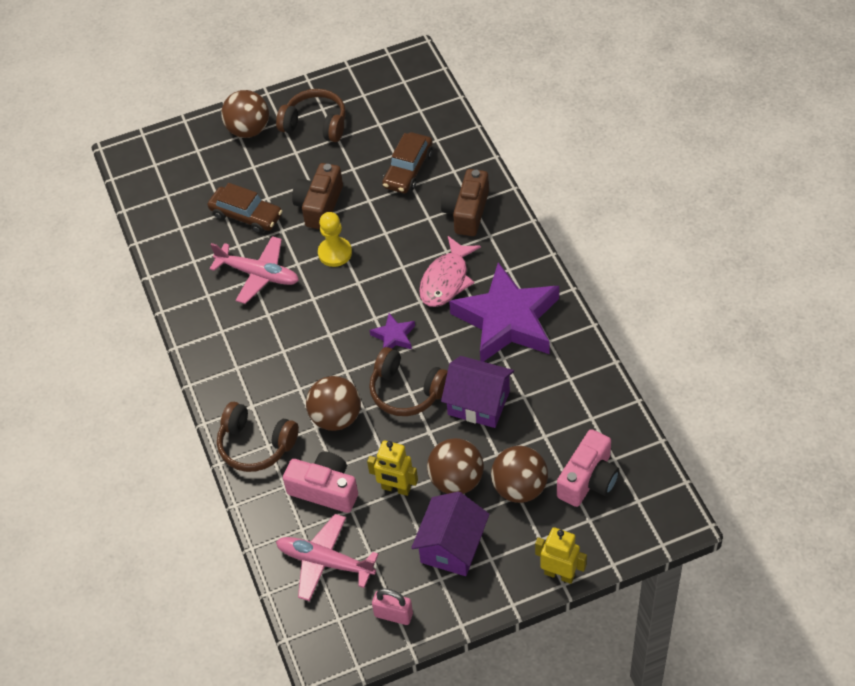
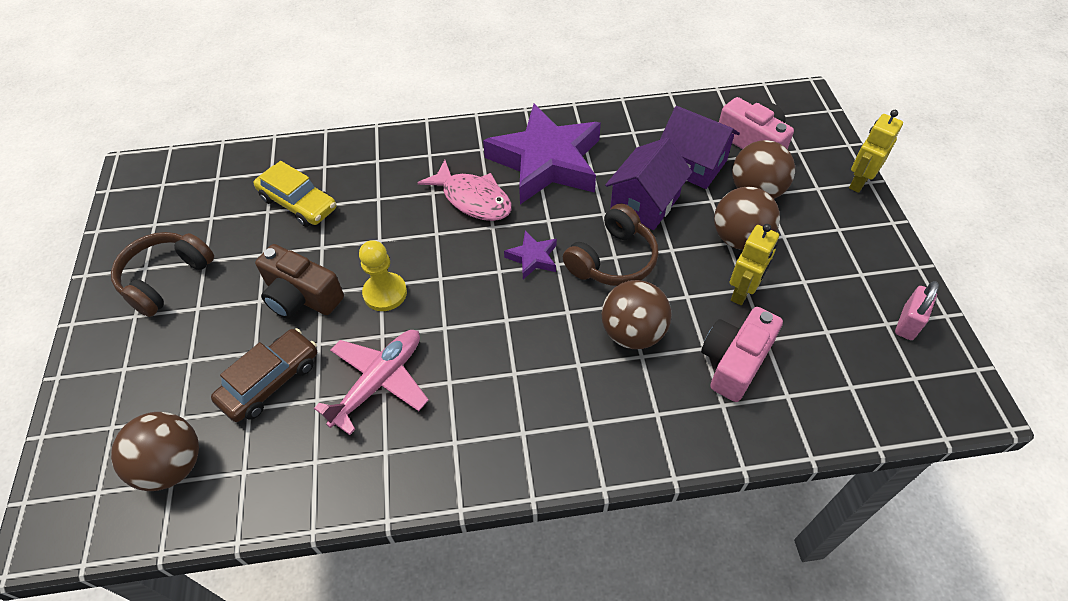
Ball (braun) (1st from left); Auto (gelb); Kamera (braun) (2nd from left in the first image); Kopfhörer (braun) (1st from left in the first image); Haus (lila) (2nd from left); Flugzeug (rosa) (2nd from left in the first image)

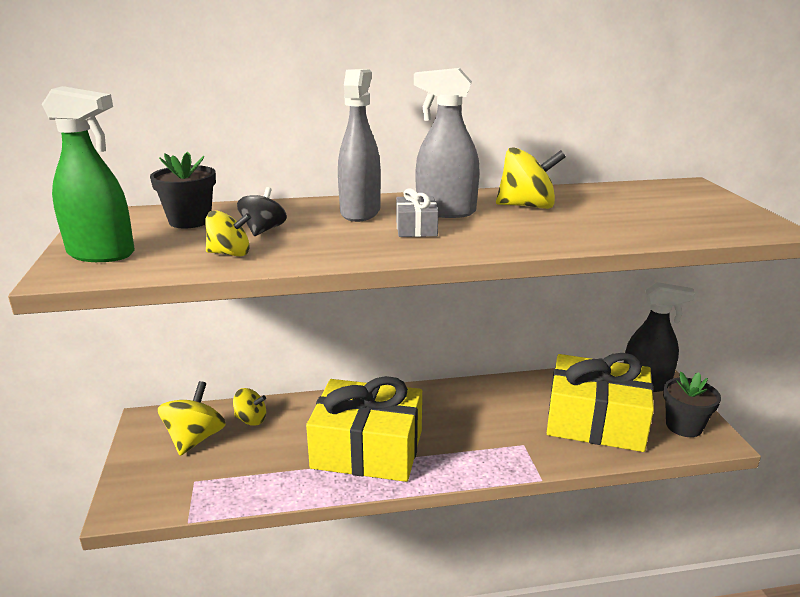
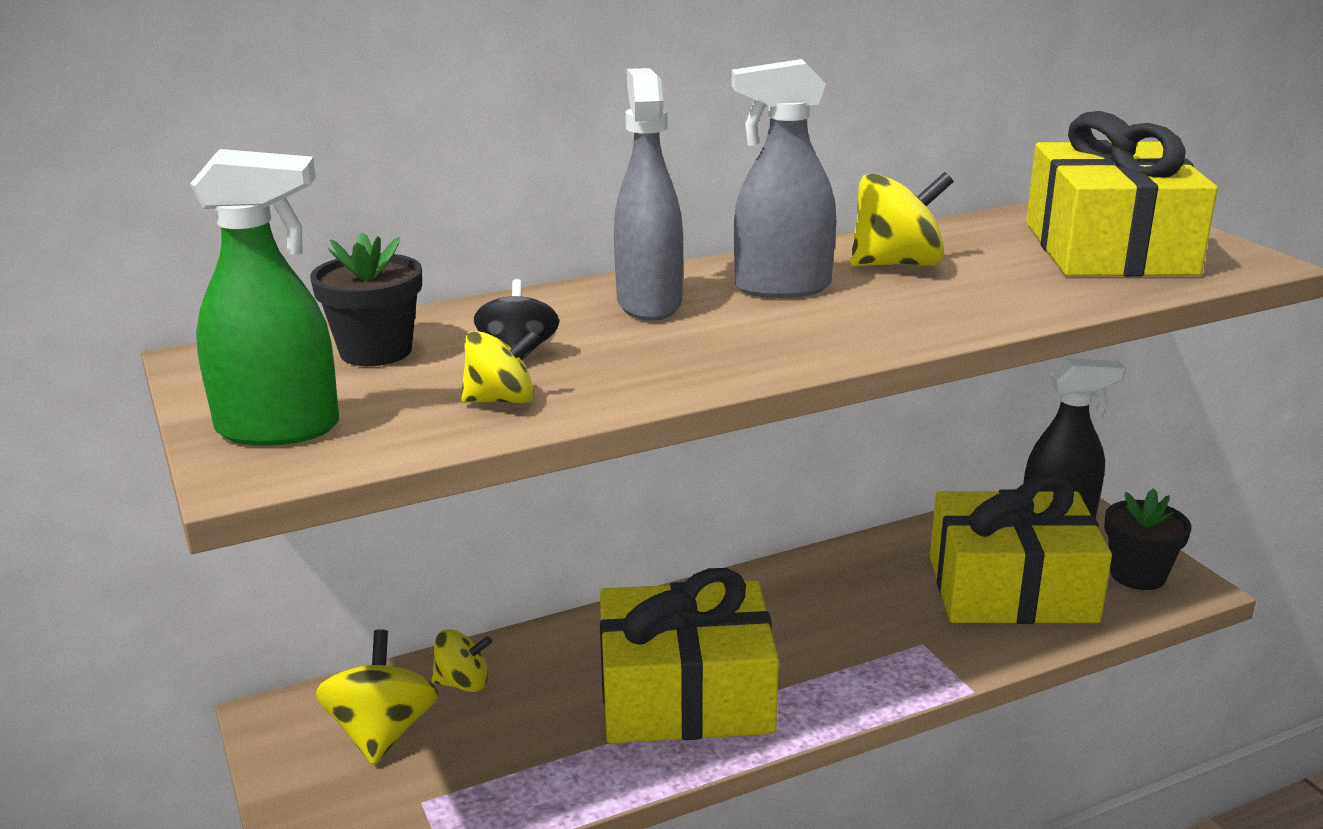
Geschenk (grau); Geschenk (gelb) (3rd from left)

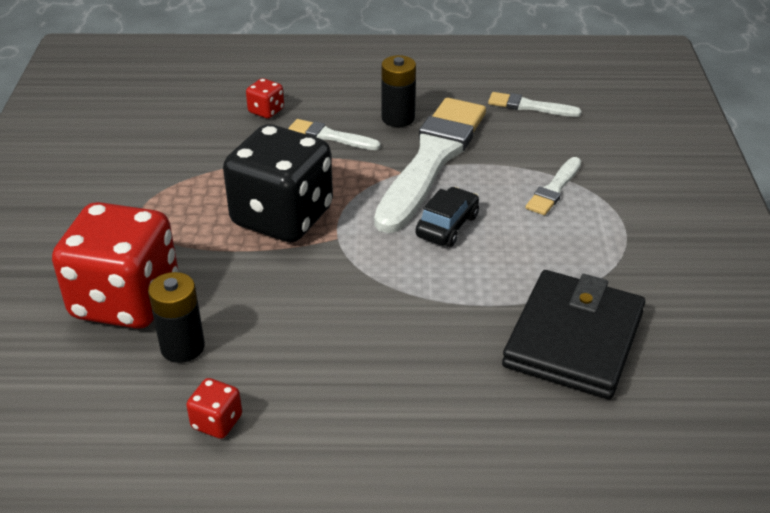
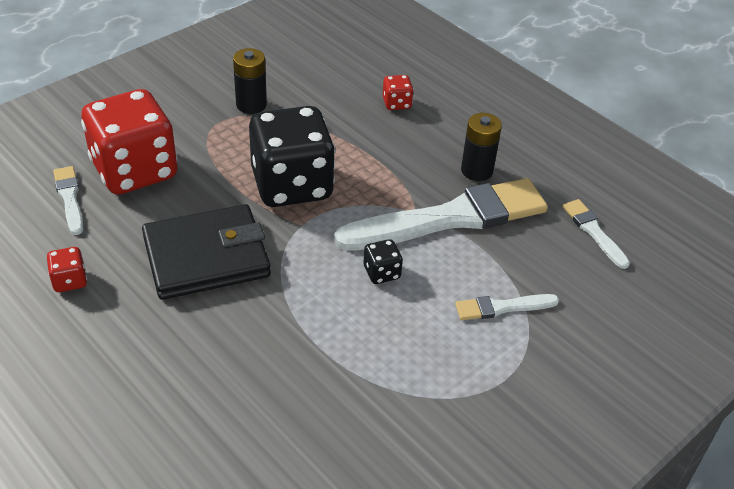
Pinsel (weiß) (1st from left); Spielwürfel (schwarz) (2nd from left); Geldbörse (schwarz); Batterie (schwarz) (1st from left)

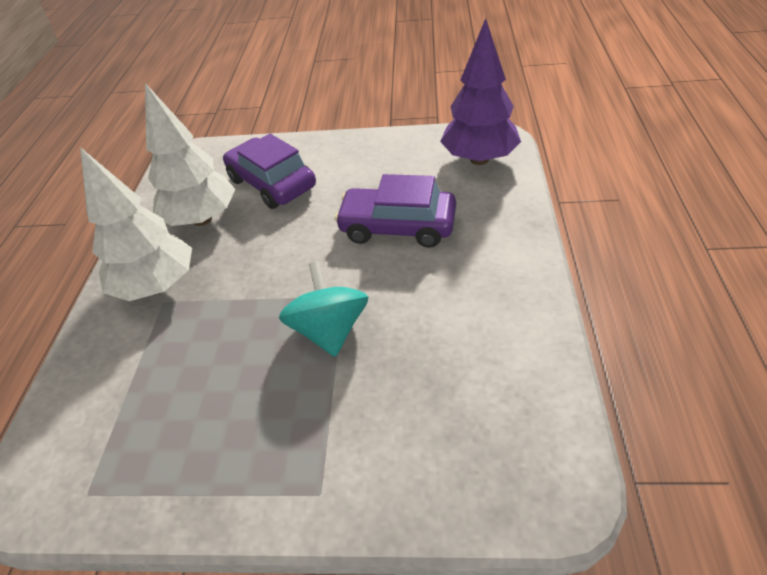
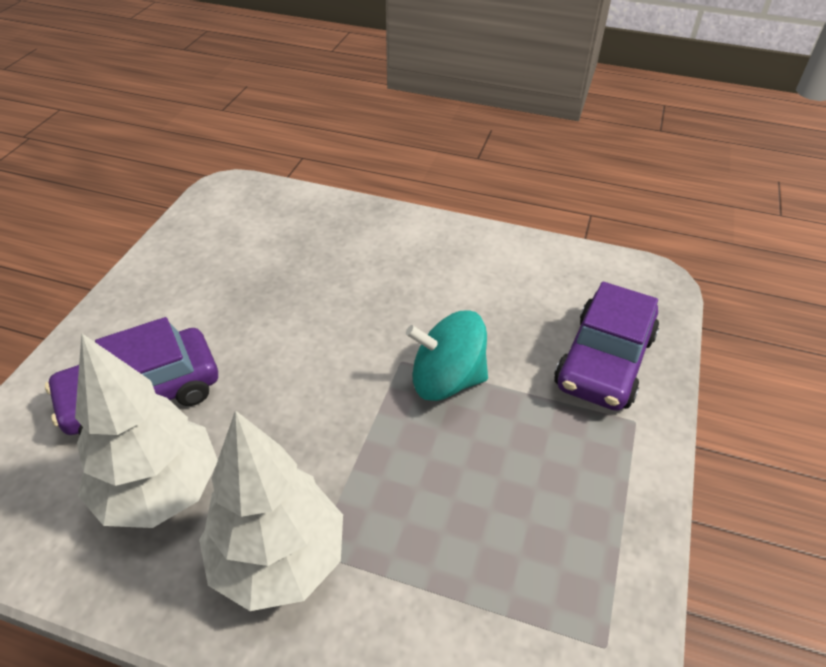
Baum (lila); Auto (lila) (2nd from left)

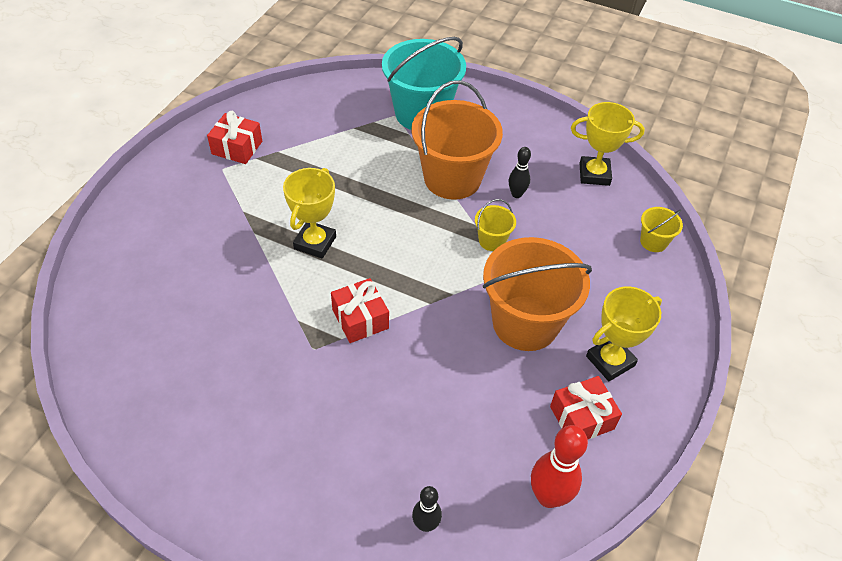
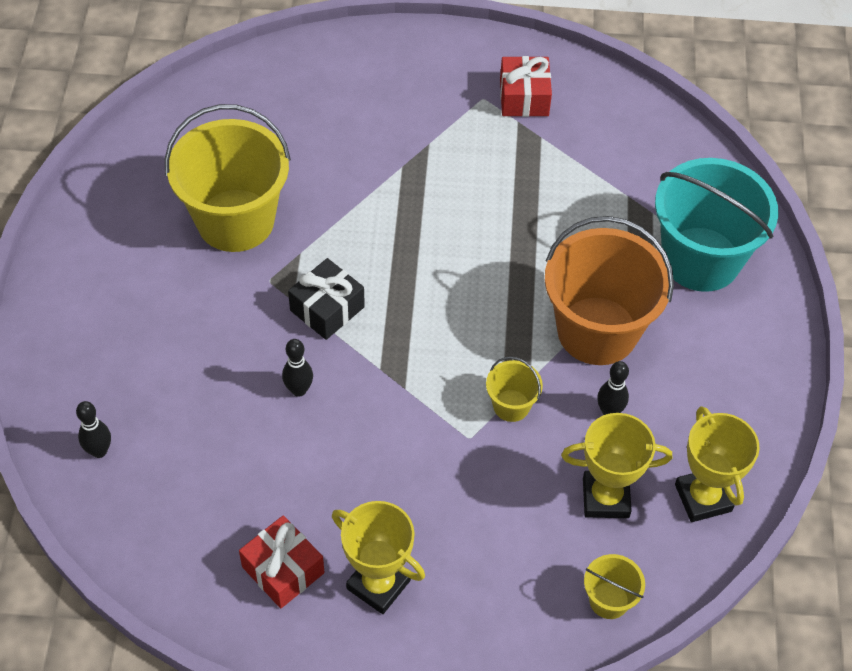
Pokal (gelb) (2nd from left); Eimer (orange) (2nd from left in the first image); Geschenk (schwarz); Bowlingkegel (rot); Eimer (gelb) (1st from left); Bowlingkegel (schwarz) (2nd from left)

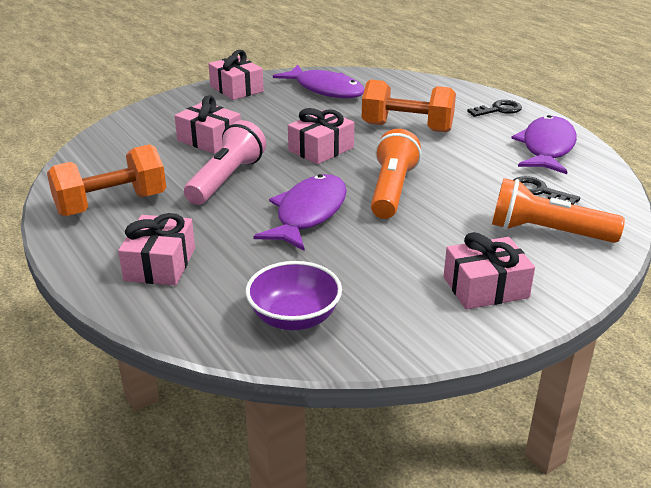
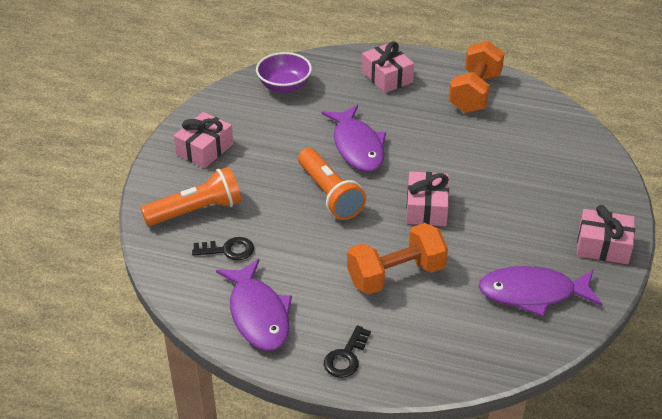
Geschenk (rosa) (2nd from left in the first image); Taschenlampe (rosa)

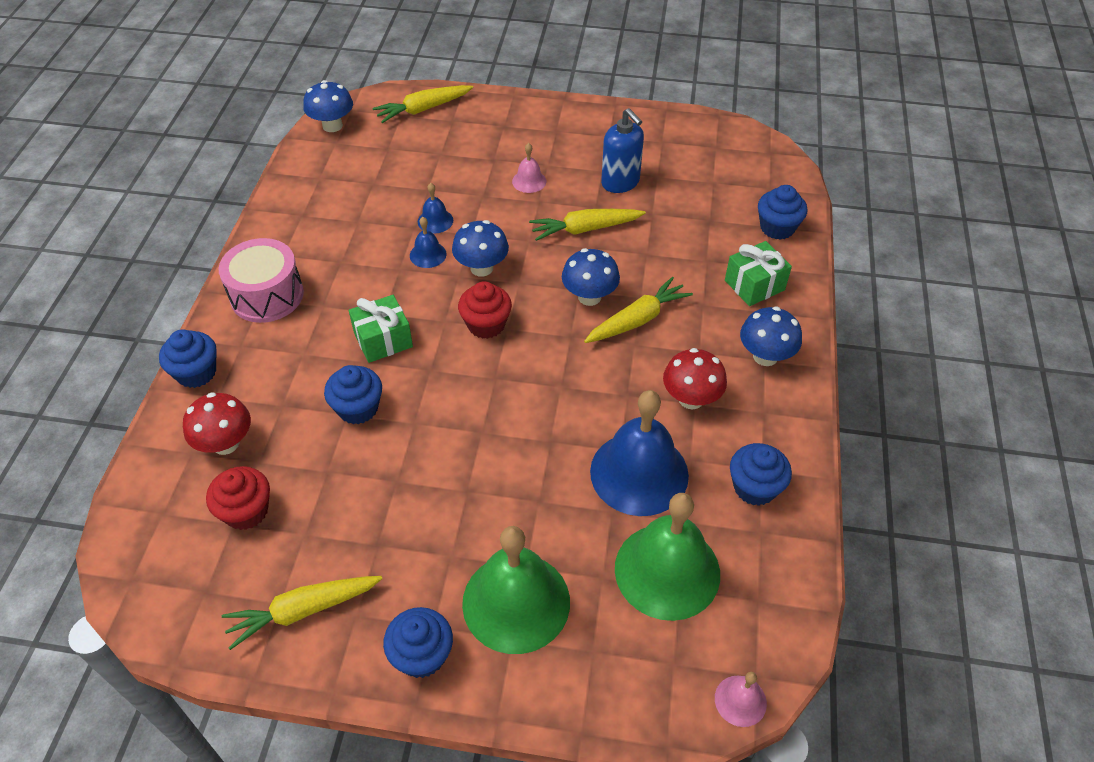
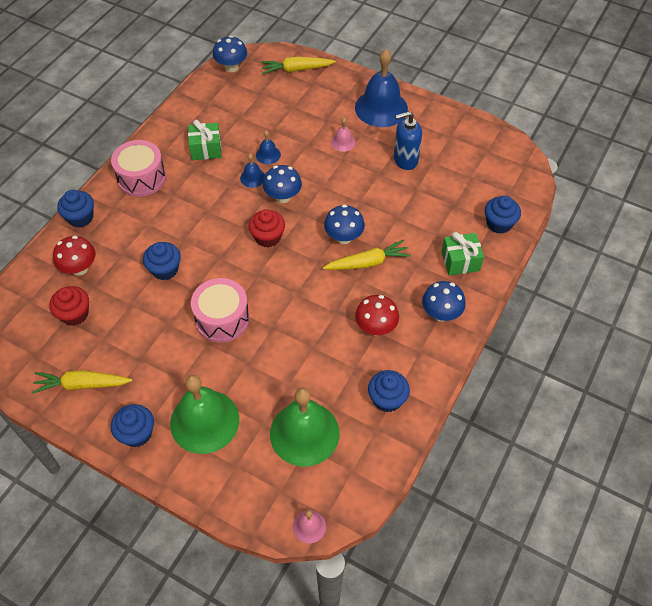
Seifenspender (blau); Karotte (gelb) (3rd from left in the first image); Geschenk (grün) (1st from left); Glocke (blau) (3rd from left); Trommel (rosa) (2nd from left)

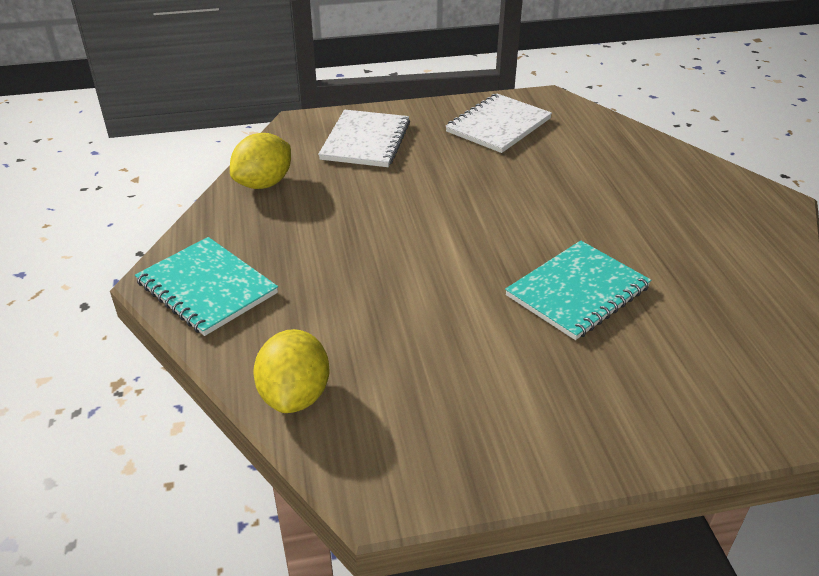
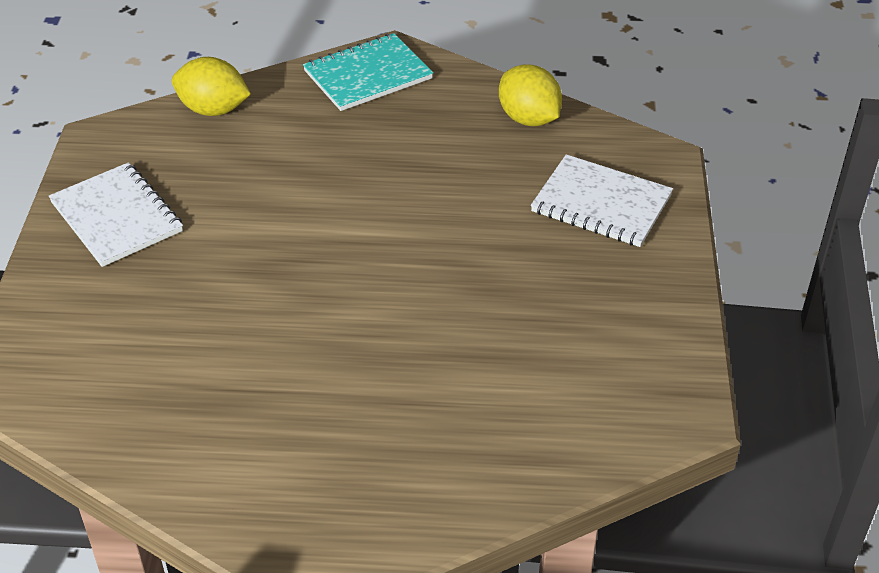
Notizbuch (weiß) (1st from left); Notizbuch (türkis) (2nd from left in the first image)

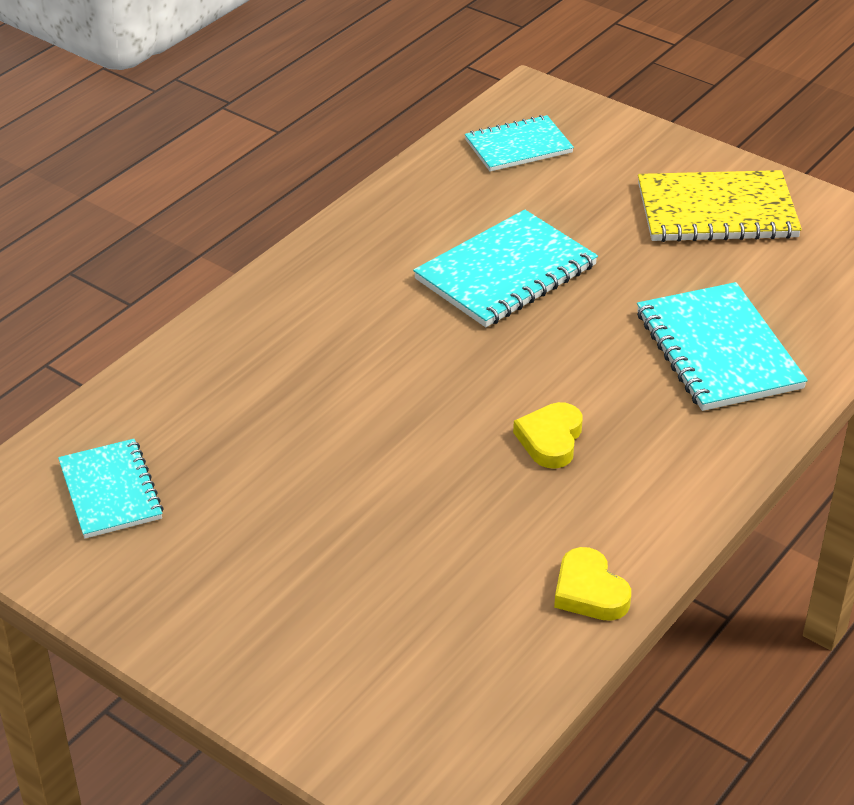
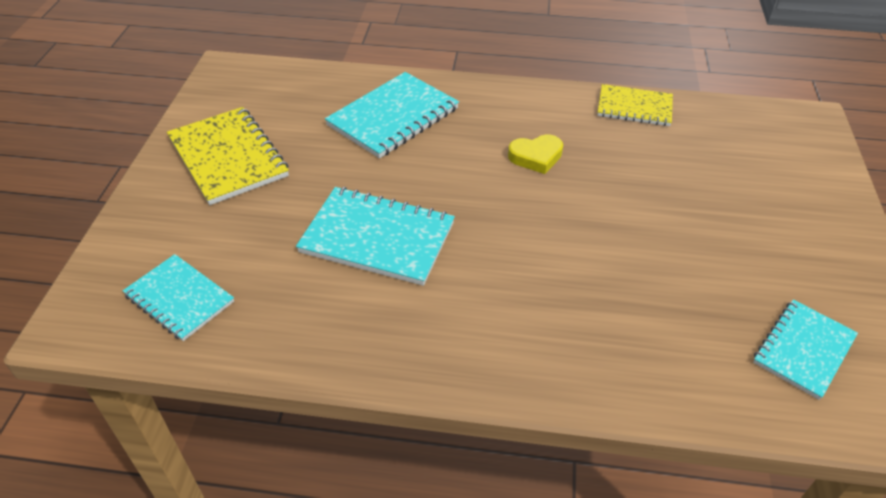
Notizbuch (gelb) (2nd from left)

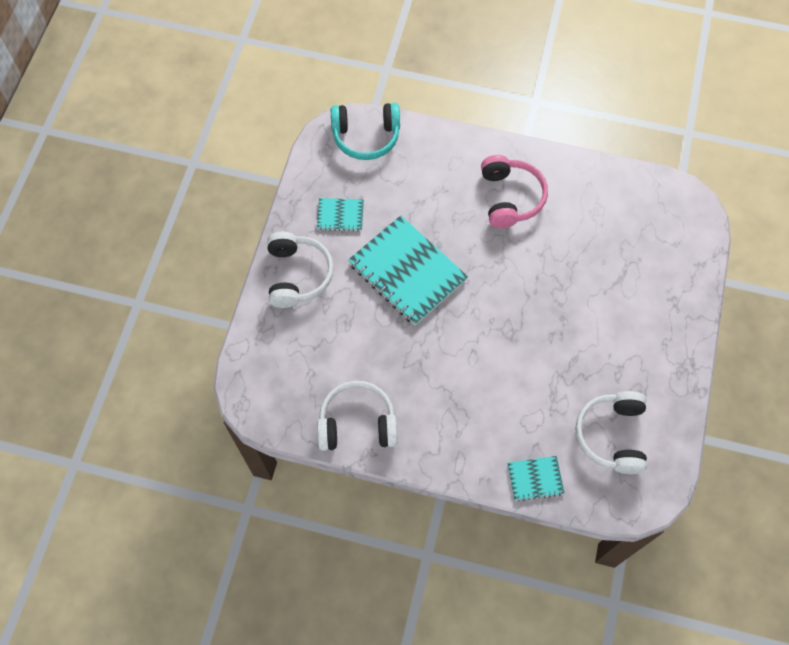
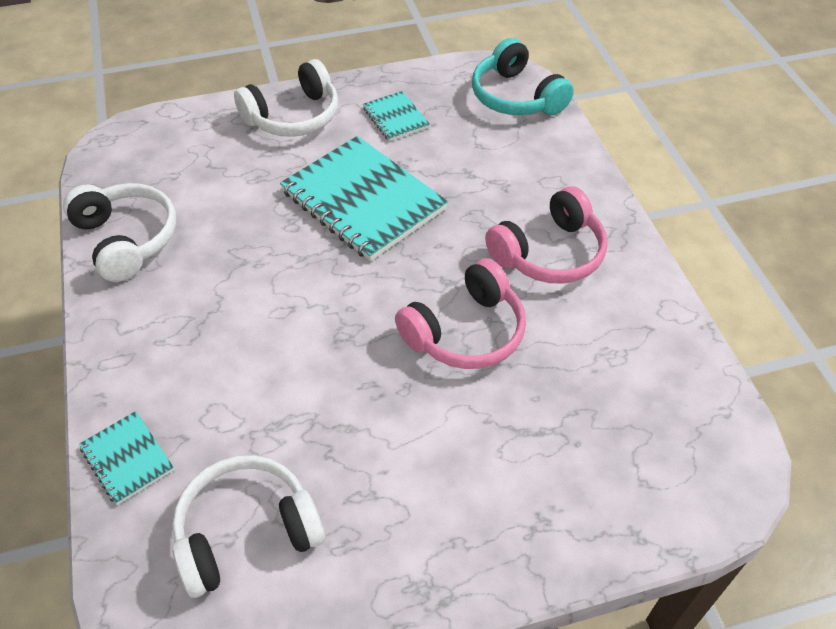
Notizbuch (türkis) (2nd from left); Kopfhörer (rosa) (1st from left)

